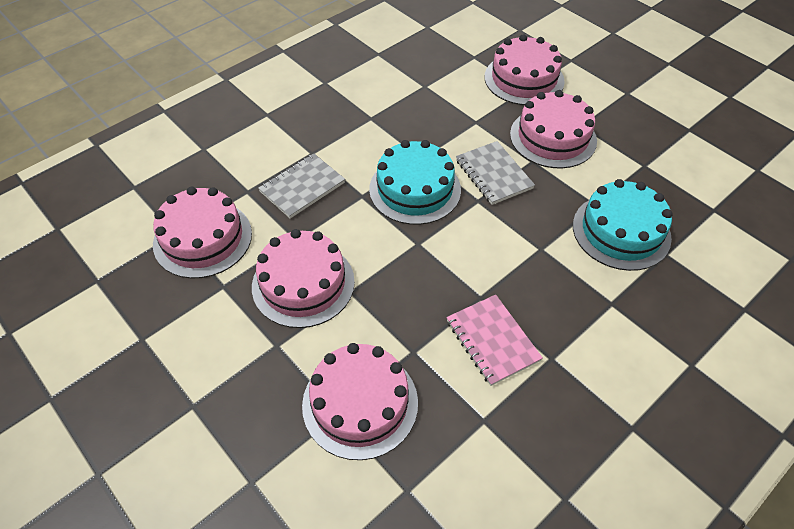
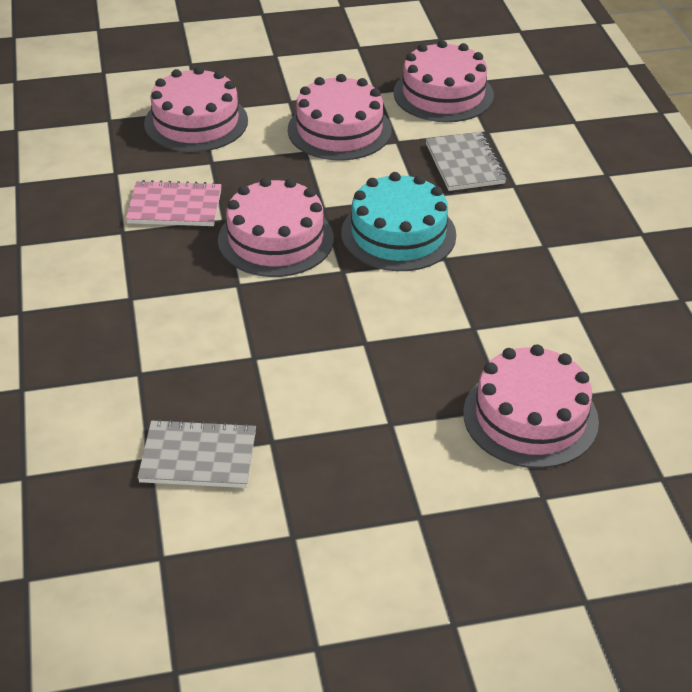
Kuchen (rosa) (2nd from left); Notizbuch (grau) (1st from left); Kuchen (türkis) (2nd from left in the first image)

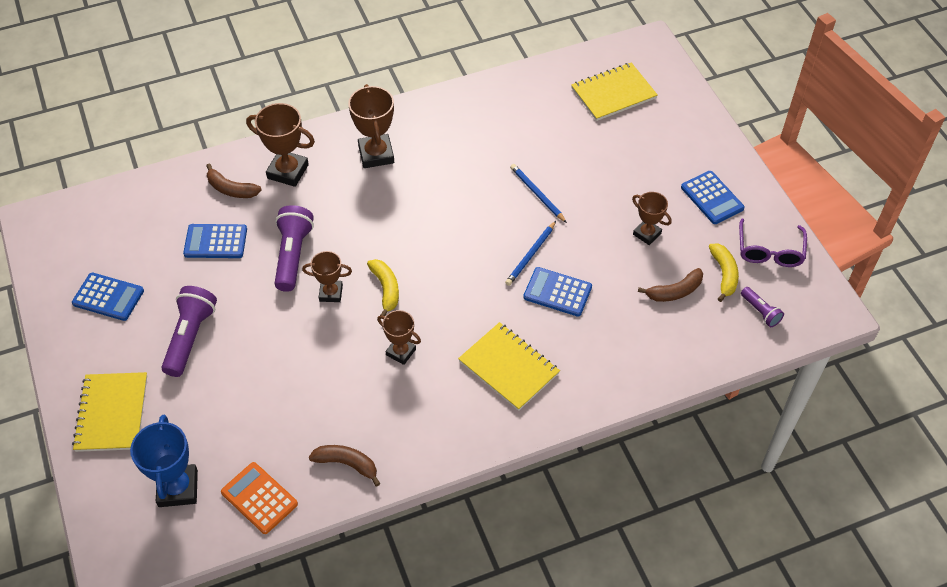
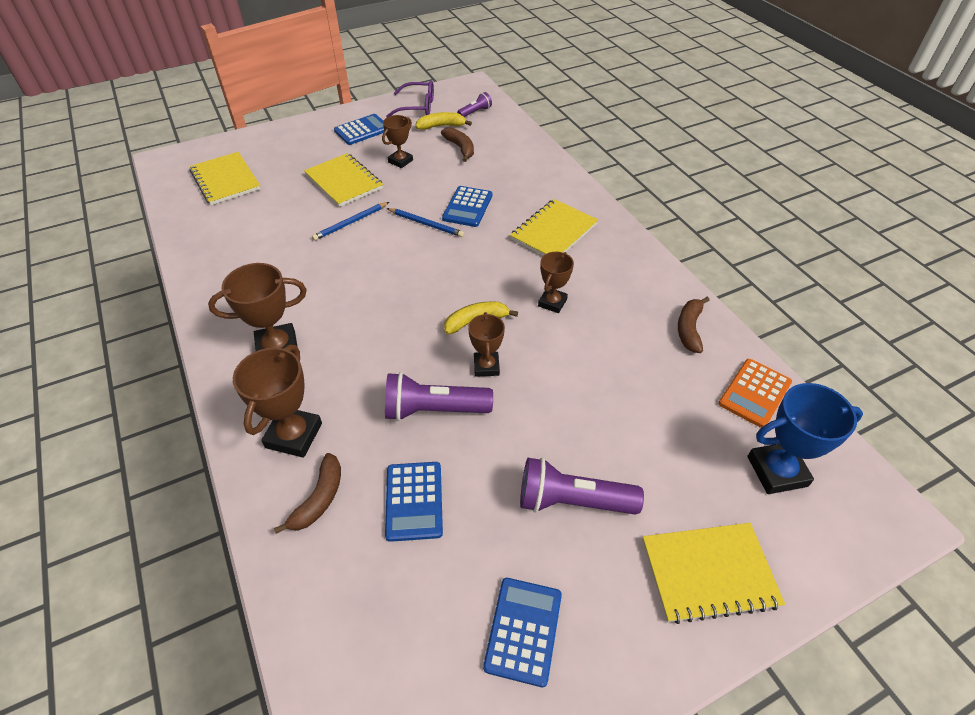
Notizbuch (gelb) (2nd from left)

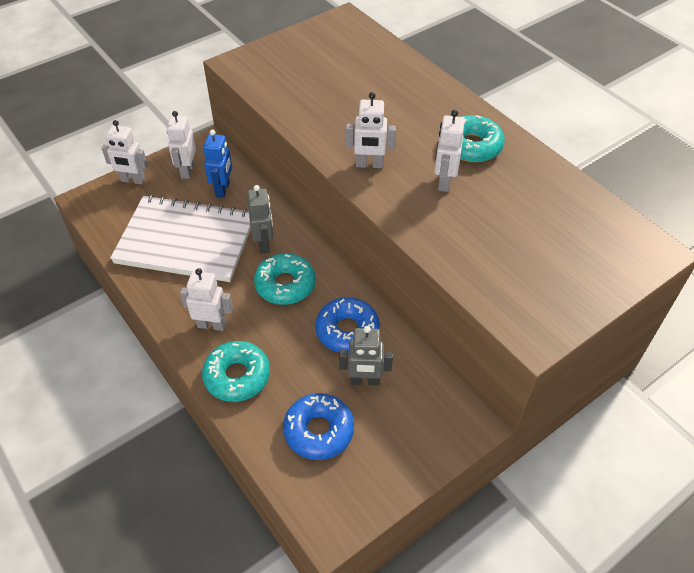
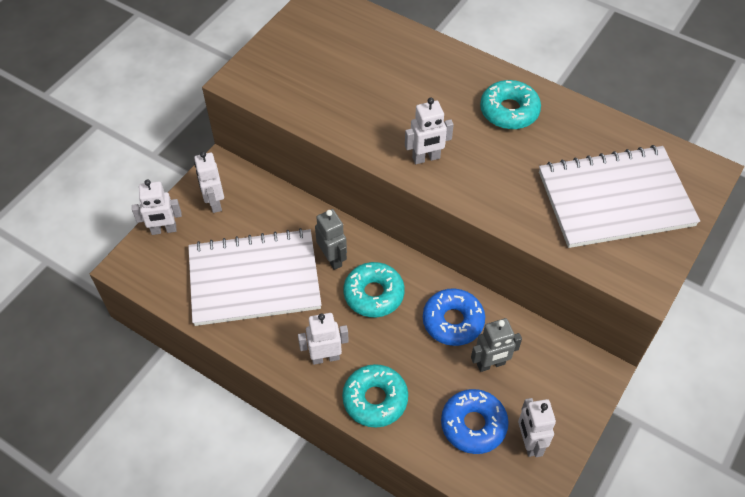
Roboter (weiß) (5th from left); Roboter (blau); Notizbuch (weiß) (2nd from left)

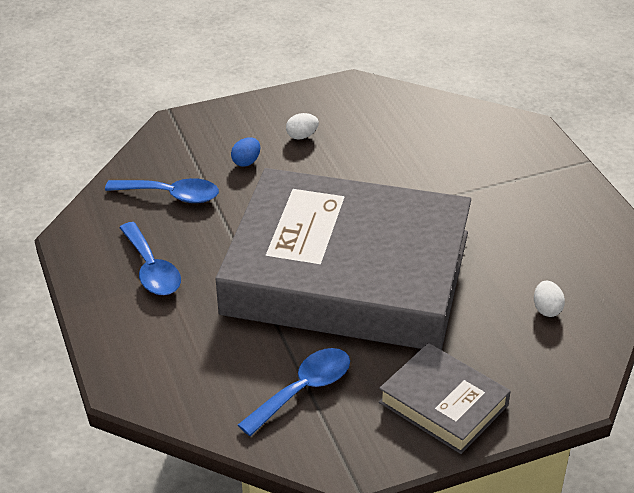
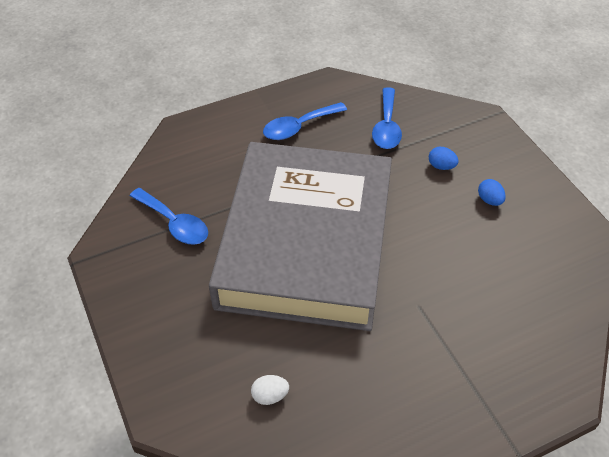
Ei (blau) (2nd from left); Buch (grau) (2nd from left in the first image)

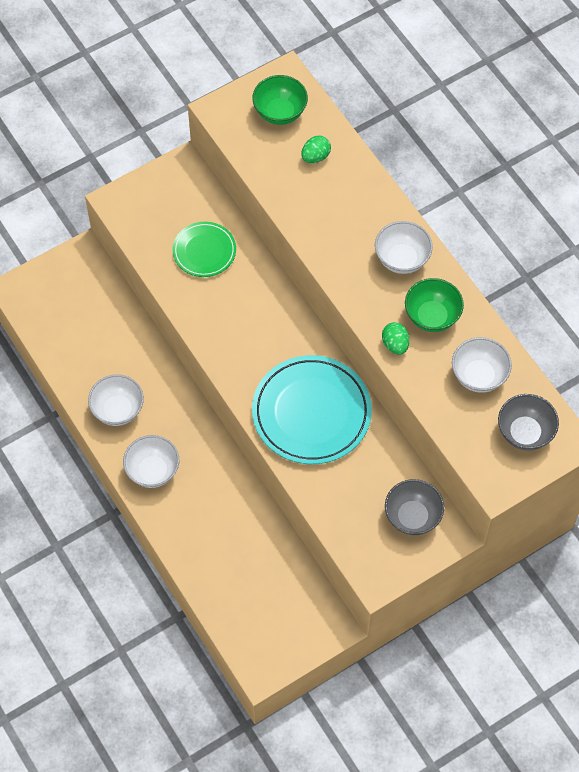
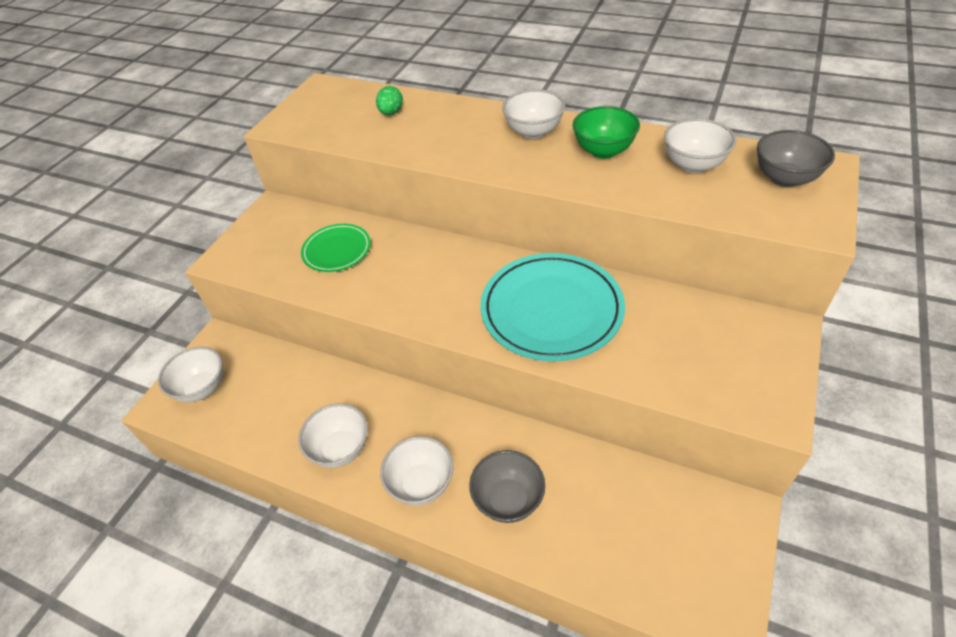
Schüssel (grün) (1st from left in the first image); Ei (grün) (2nd from left in the first image); Schüssel (grau) (1st from left); Schüssel (weiß) (1st from left)

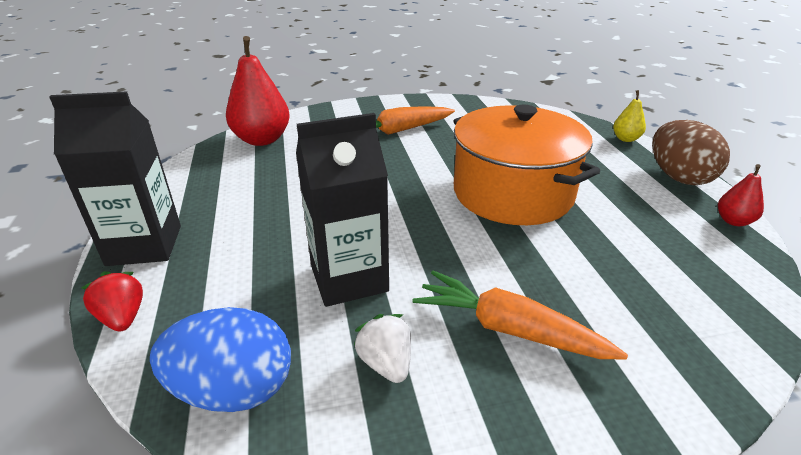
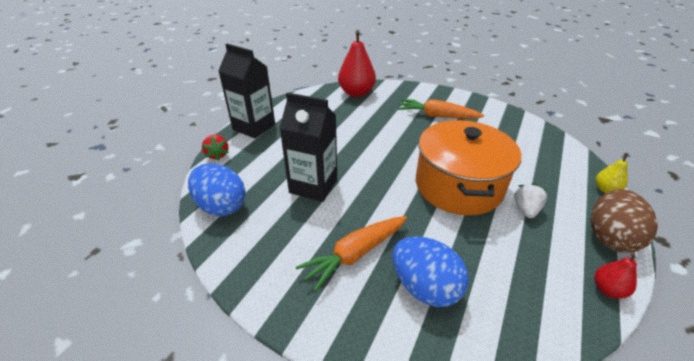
Karotte (orange) (1st from left); Erdbeere (rot); Erdbeere (weiß); Ei (blau) (2nd from left)

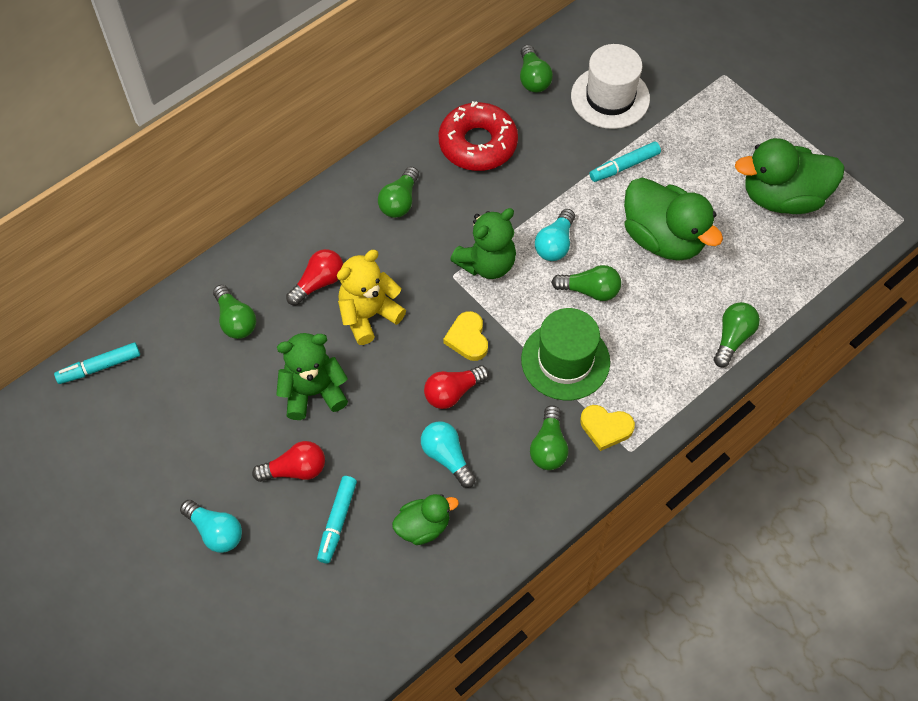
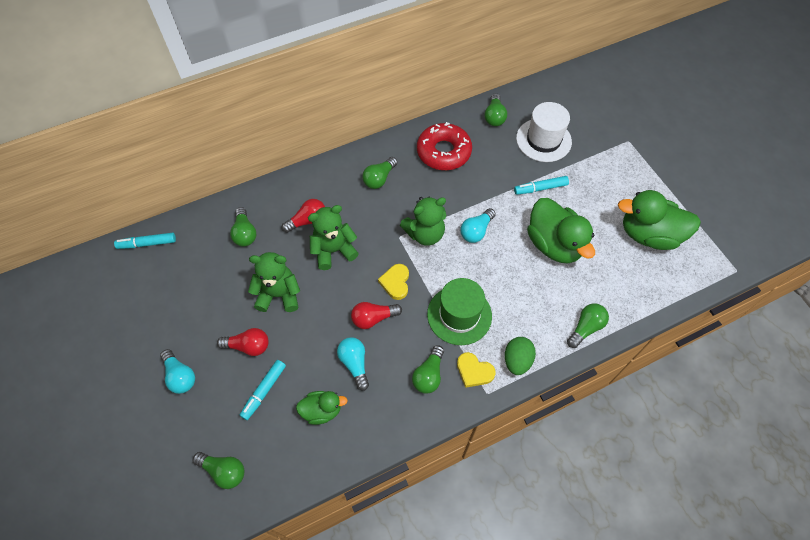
Teddybär (grün) (2nd from left); Glühbirne (grün) (1st from left); Ei (grün)

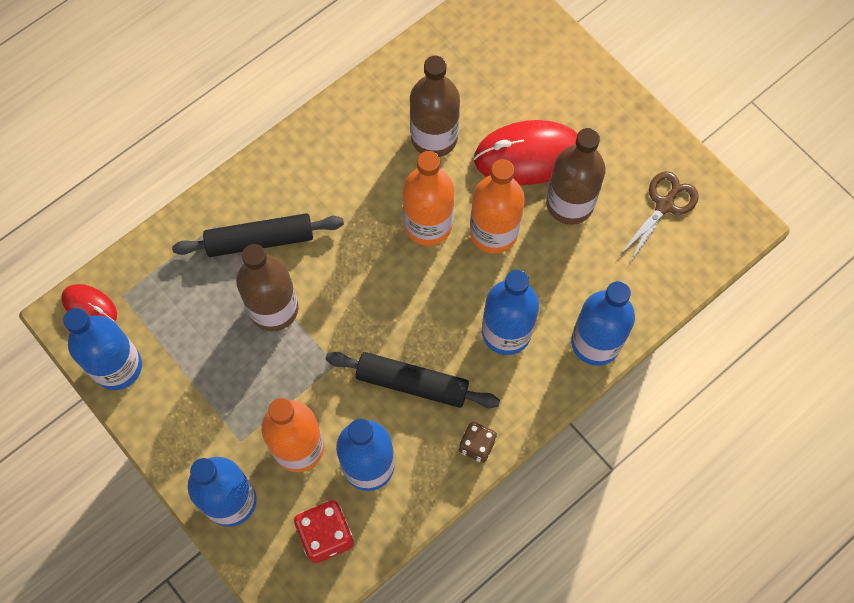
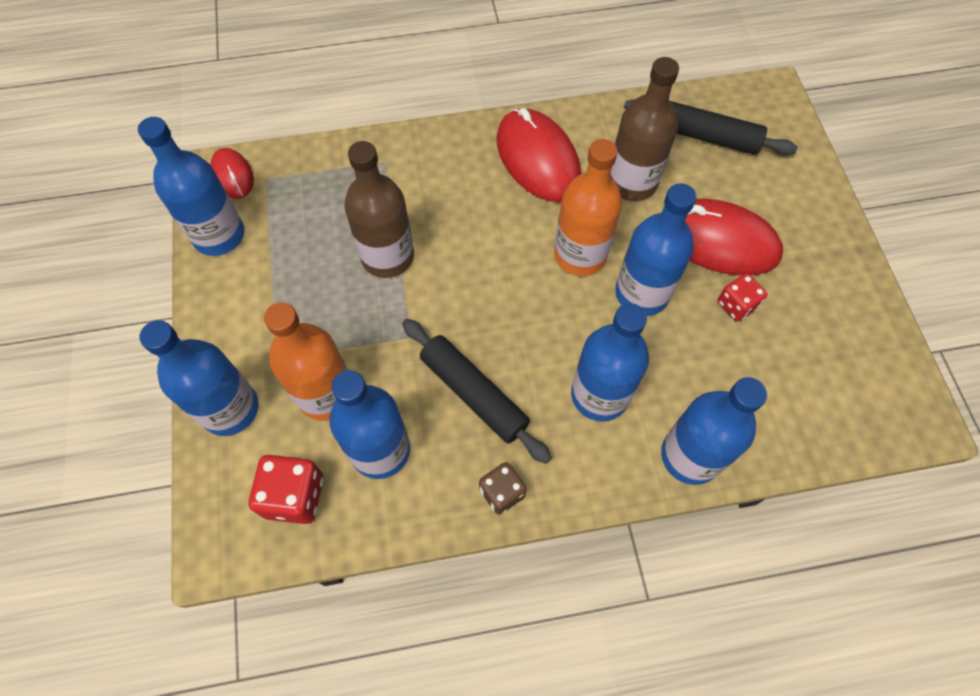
Spielwürfel (rot) (2nd from left); Flasche (blau) (5th from left); Schere (braun); Nudelholz (schwarz) (2nd from left); Computermaus (rot) (2nd from left)

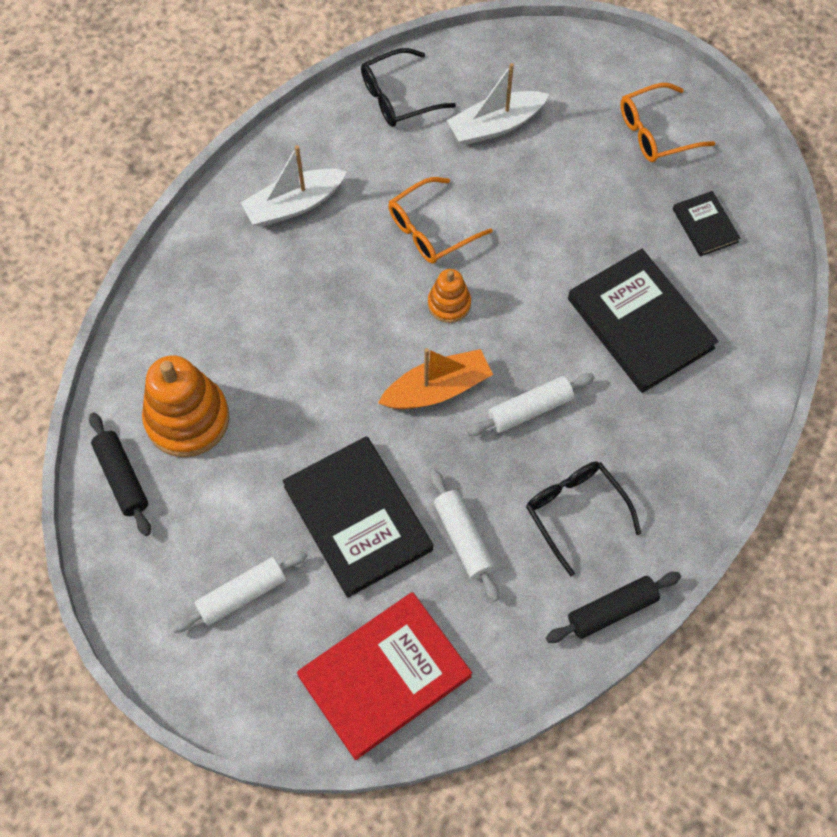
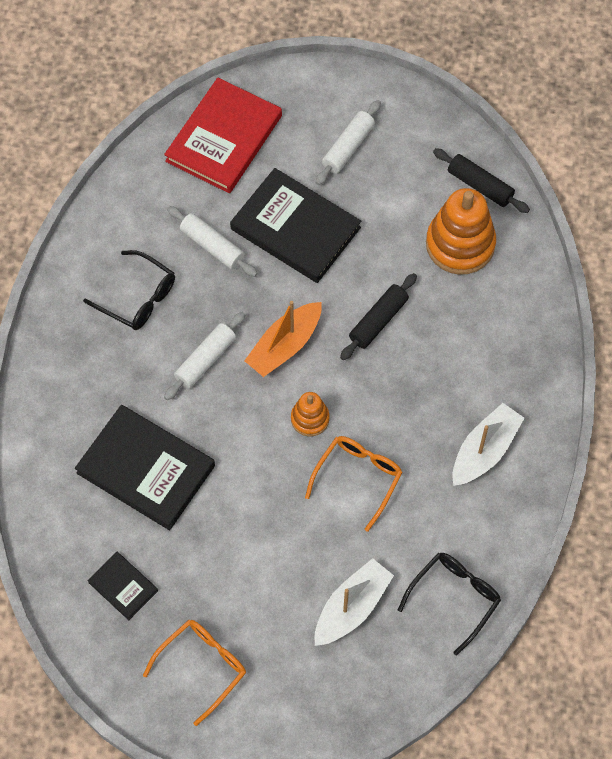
Nudelholz (schwarz) (1st from left)

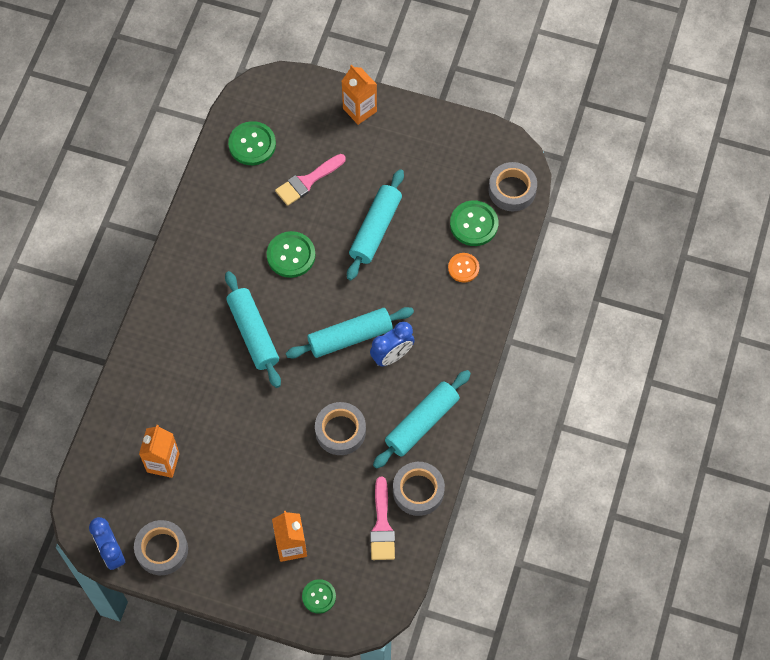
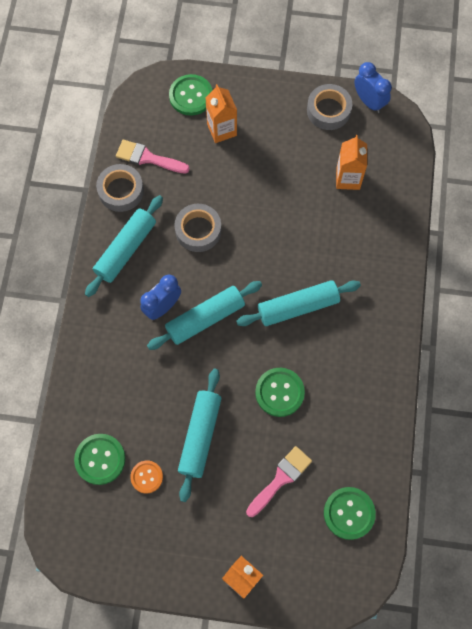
Klebeband (grau) (4th from left in the first image); Knopf (orange); Nudelholz (türkis) (4th from left); Pinsel (rosa) (1st from left); Knopf (grün) (2nd from left)

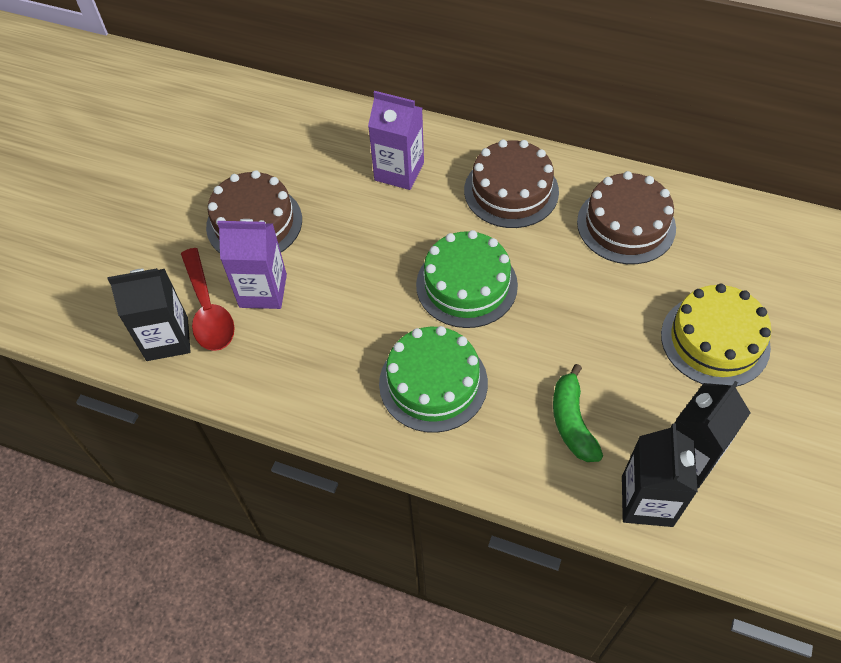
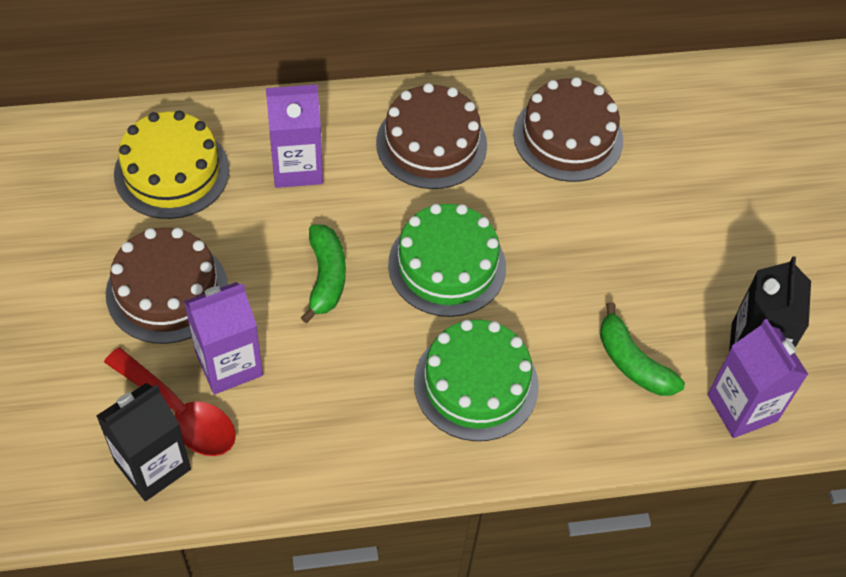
Kuchen (gelb); Getränkekarton (lila) (3rd from left); Banane (grün) (1st from left)

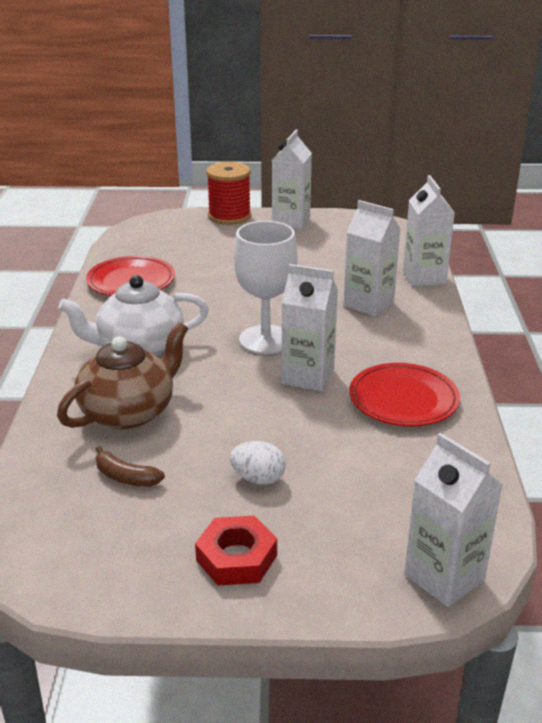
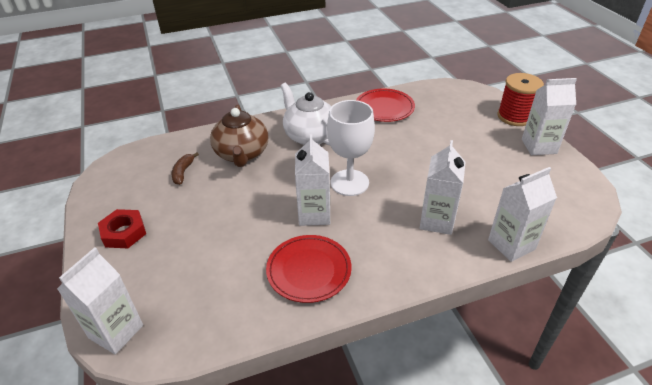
Teekanne (braun); Ei (weiß)

